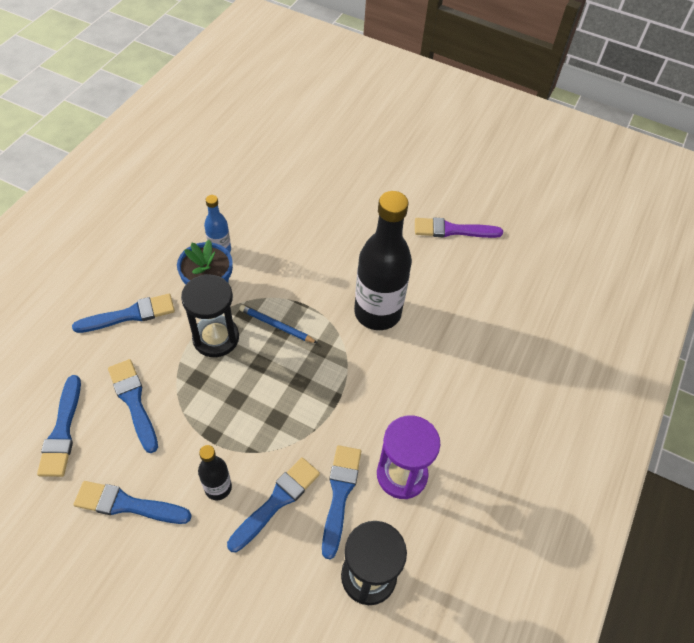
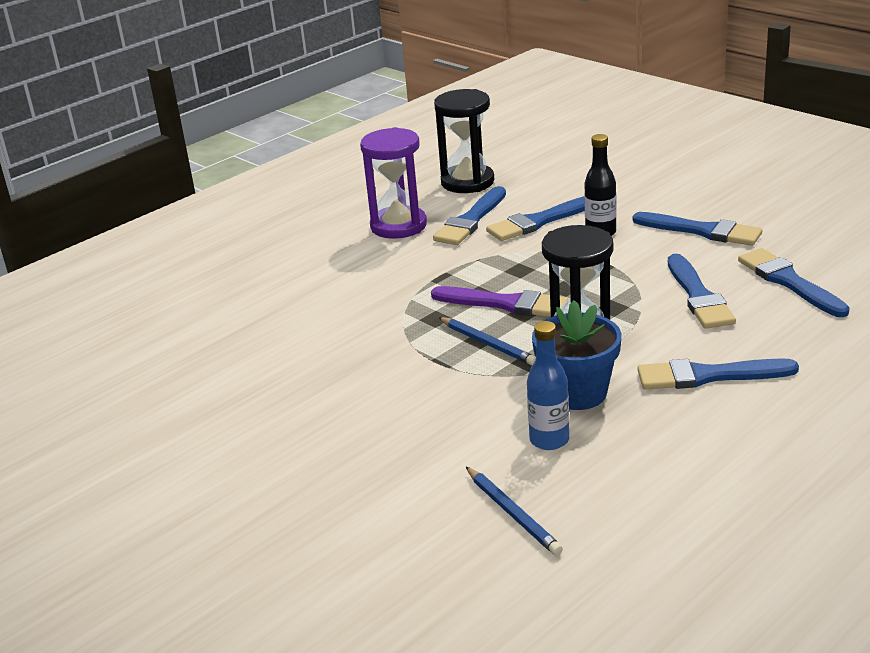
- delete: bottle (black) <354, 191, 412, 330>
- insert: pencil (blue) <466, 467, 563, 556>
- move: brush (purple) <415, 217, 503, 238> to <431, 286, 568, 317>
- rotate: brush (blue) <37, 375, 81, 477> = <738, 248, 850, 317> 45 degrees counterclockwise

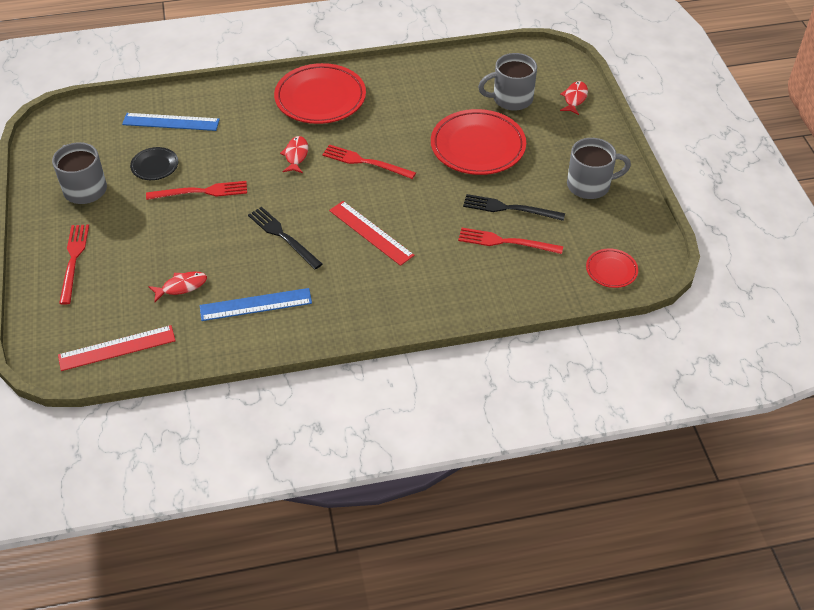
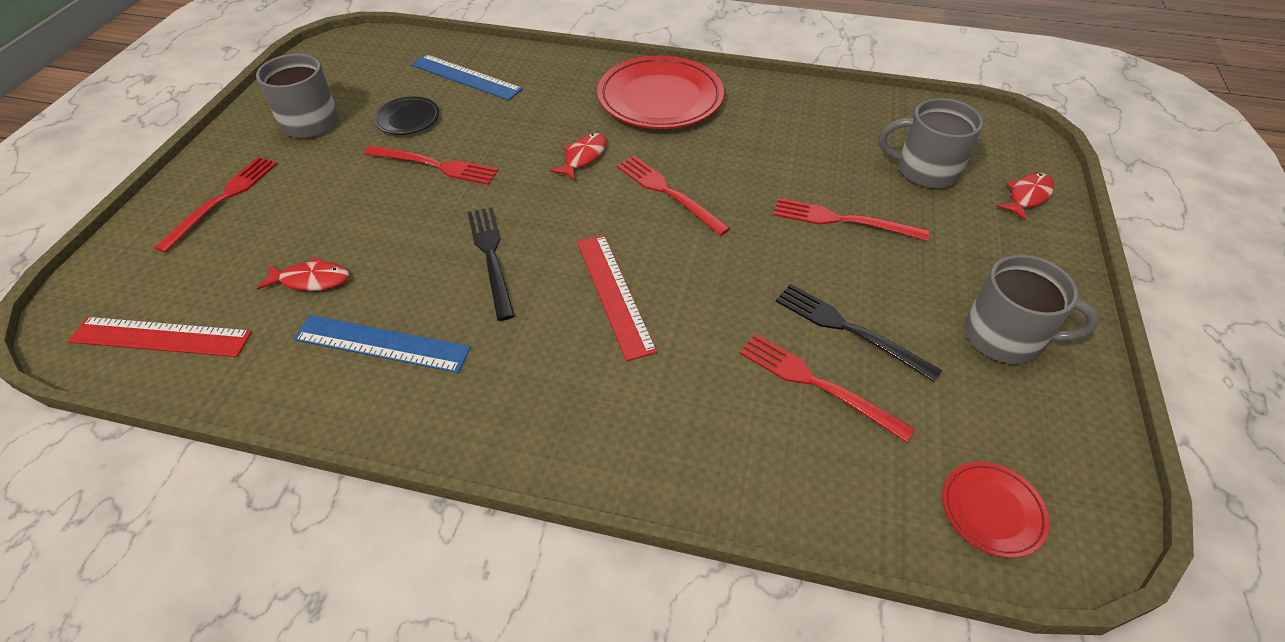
- replace: plate (red) <431, 109, 526, 175> to fork (red) <773, 198, 929, 241>

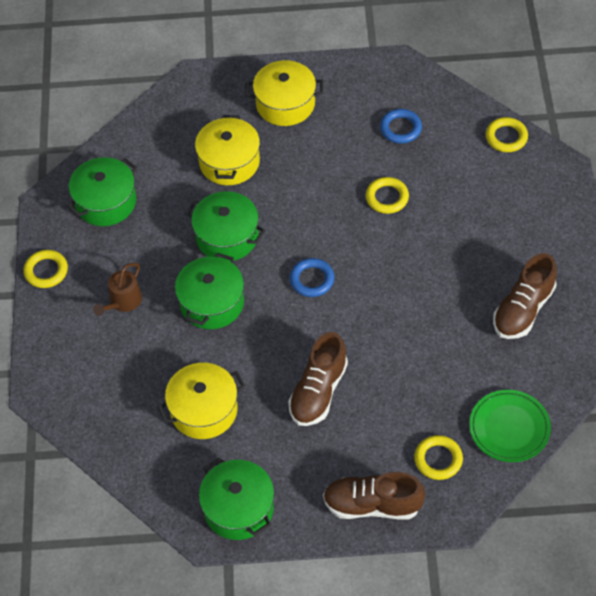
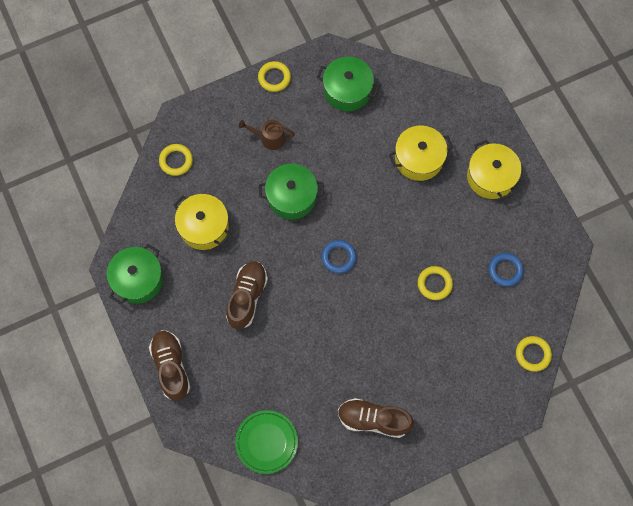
- delete: pot (green) <186, 191, 266, 261>
- move: ring (yellow) <414, 435, 463, 480> to <159, 144, 193, 176>
- rotate: shoe (brown) <288, 332, 348, 426> = <226, 261, 268, 329> 105 degrees clockwise

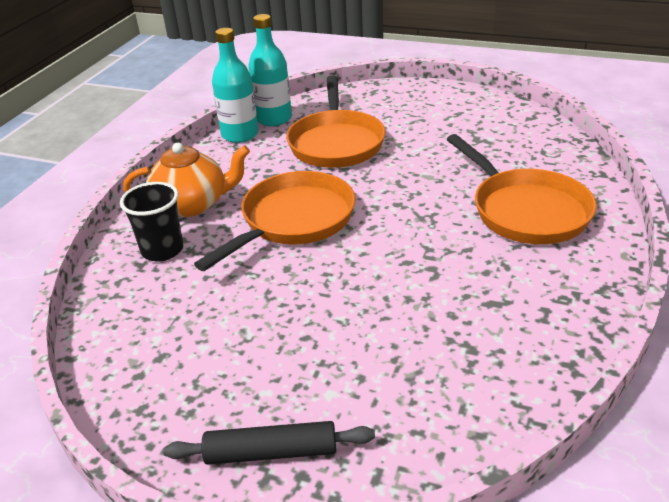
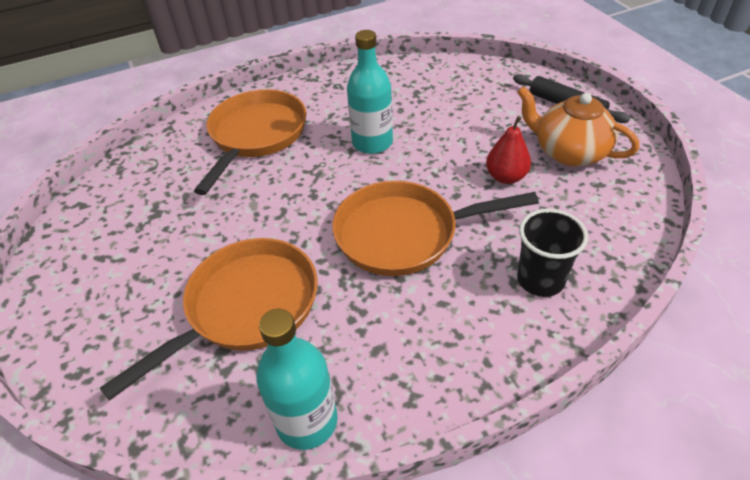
- insert: pear (red) <486, 116, 531, 184>
- move: teapot (orange) <123, 143, 250, 217> to <517, 86, 639, 167>
- move: bottle (turquoise) <248, 14, 292, 126> to <347, 30, 393, 154>

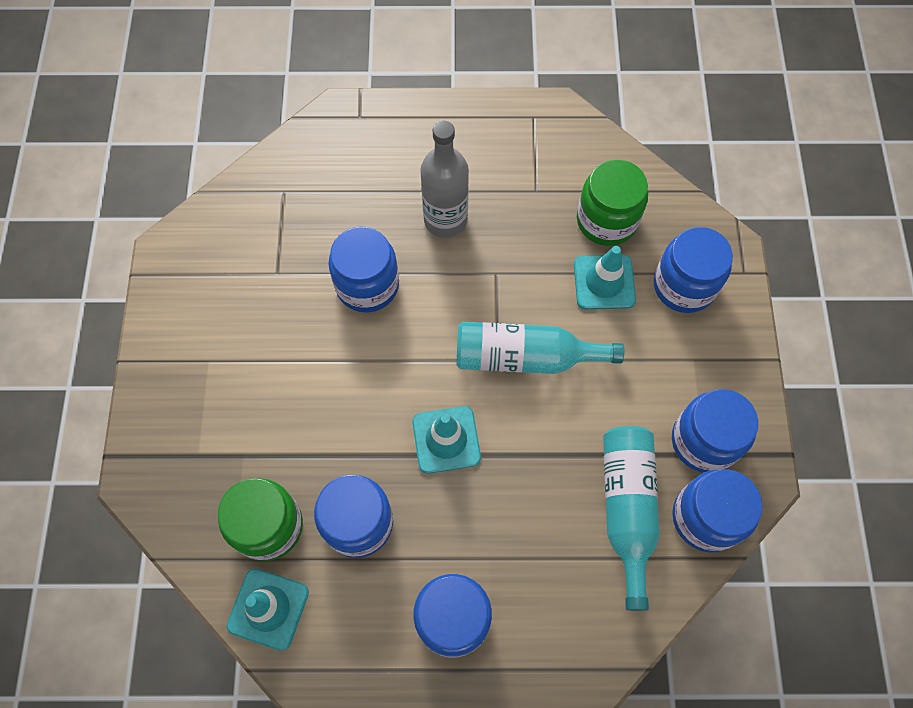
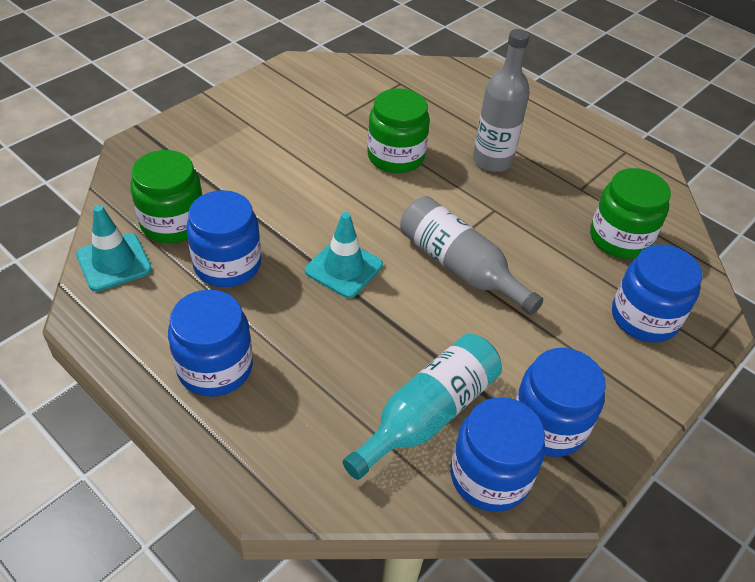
- delete: traffic cone (turquoise) <574, 246, 636, 310>
- recolor: jar (blue) <328, 227, 399, 313> to jar (green) <367, 88, 430, 173>
- recolor: bottle (turquoise) <456, 322, 624, 374> to bottle (grey) <400, 196, 543, 315>

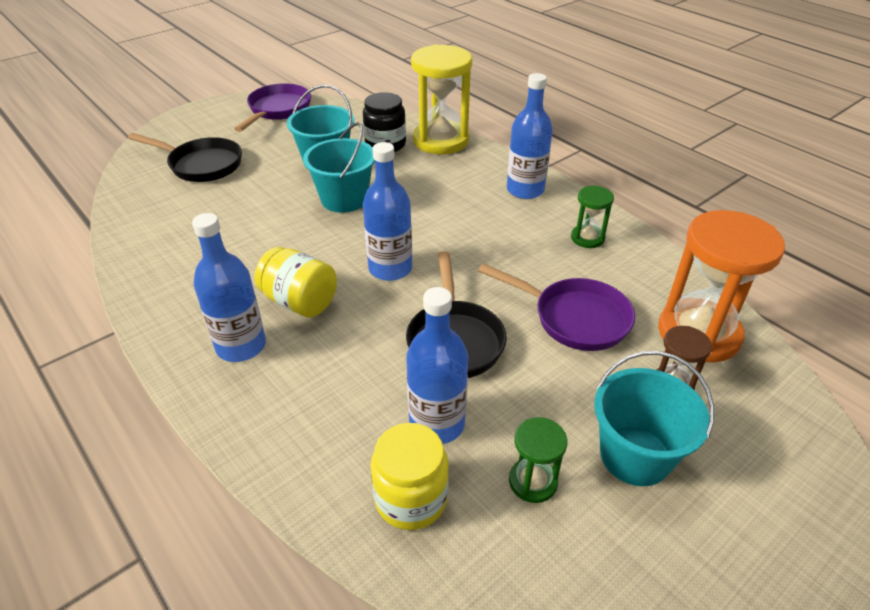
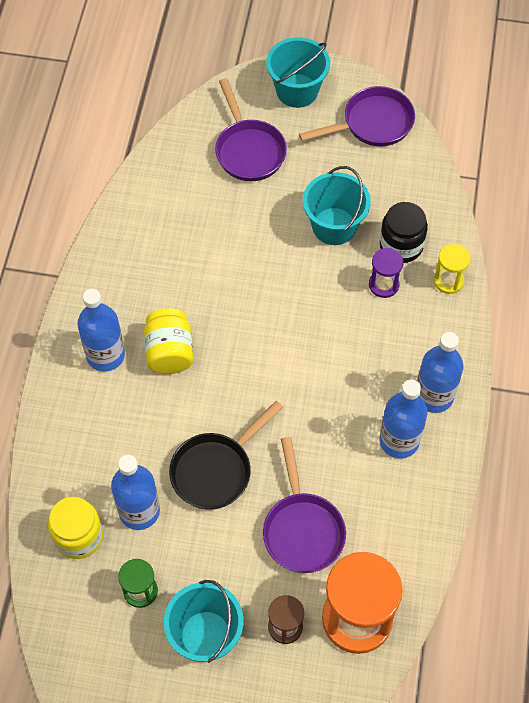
- delete: hourglass (green) <571, 185, 614, 248>
- insert: hourglass (purple) <369, 248, 404, 298>
- move: bucket (turquoise) <303, 122, 375, 213> to <266, 37, 330, 108>
- move: bottle (blue) <363, 142, 412, 281> to <380, 380, 427, 458>
- recolor: pan (black) <128, 133, 242, 182> to pan (purple) <215, 78, 287, 181>
- resize: hourglass (yellow) <411, 45, 472, 154> = <434, 244, 470, 294> x0.49

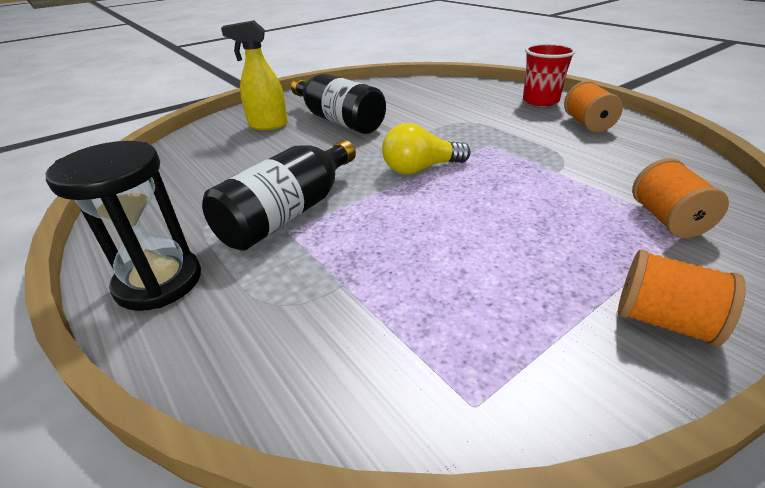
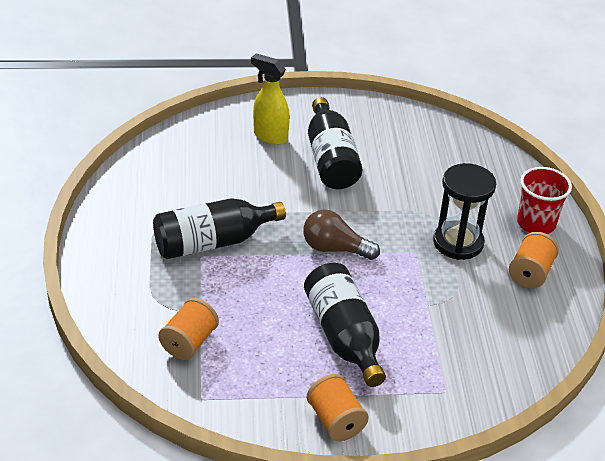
- insert: bottle (black) <304, 263, 386, 387>
- move: hourglass (black) <46, 141, 201, 311> to <433, 163, 496, 260>
- move: spool (orange) <632, 158, 729, 238> to <158, 298, 219, 360>
- recolor: light bulb (yellow) <382, 123, 471, 175> to light bulb (brown) <303, 209, 380, 260>

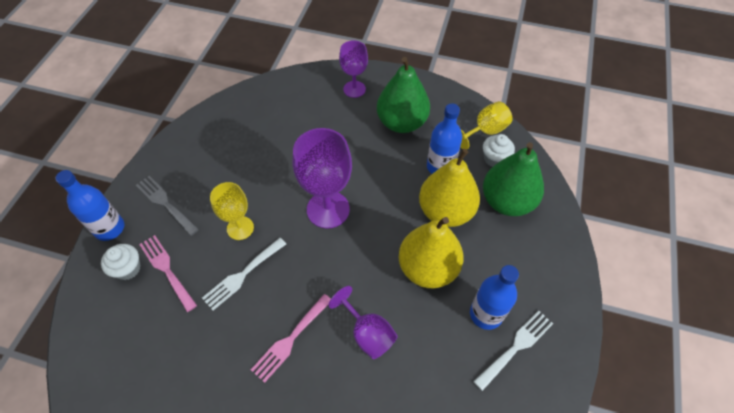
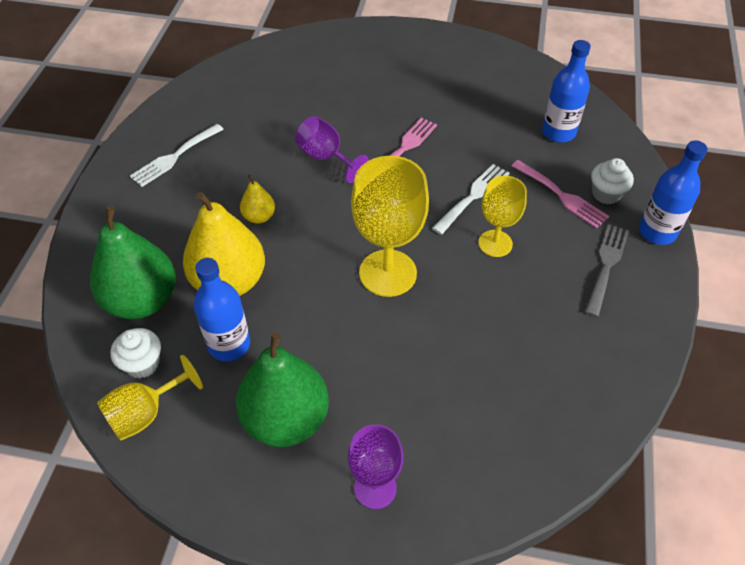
- move: bottle (blue) <470, 265, 519, 330> to <542, 40, 591, 142>
- recolor: goblet (purple) <293, 128, 352, 229> to goblet (yellow) <351, 156, 429, 297>
- rotate: fork (grey) <136, 176, 199, 236> = <585, 224, 629, 317> 105 degrees counterclockwise
- resize: pear (yellow) <398, 217, 464, 288> = <240, 175, 275, 224> x0.47

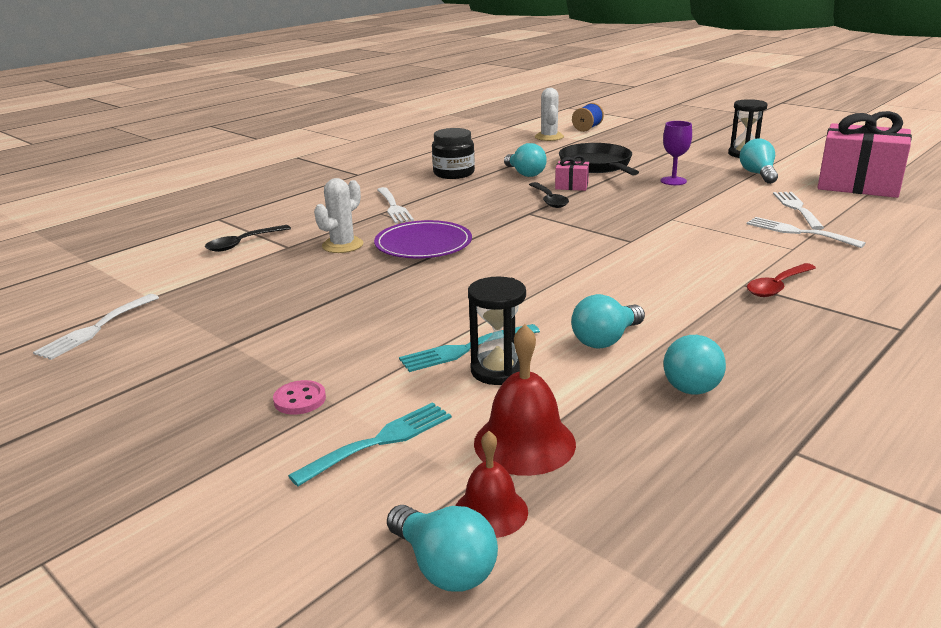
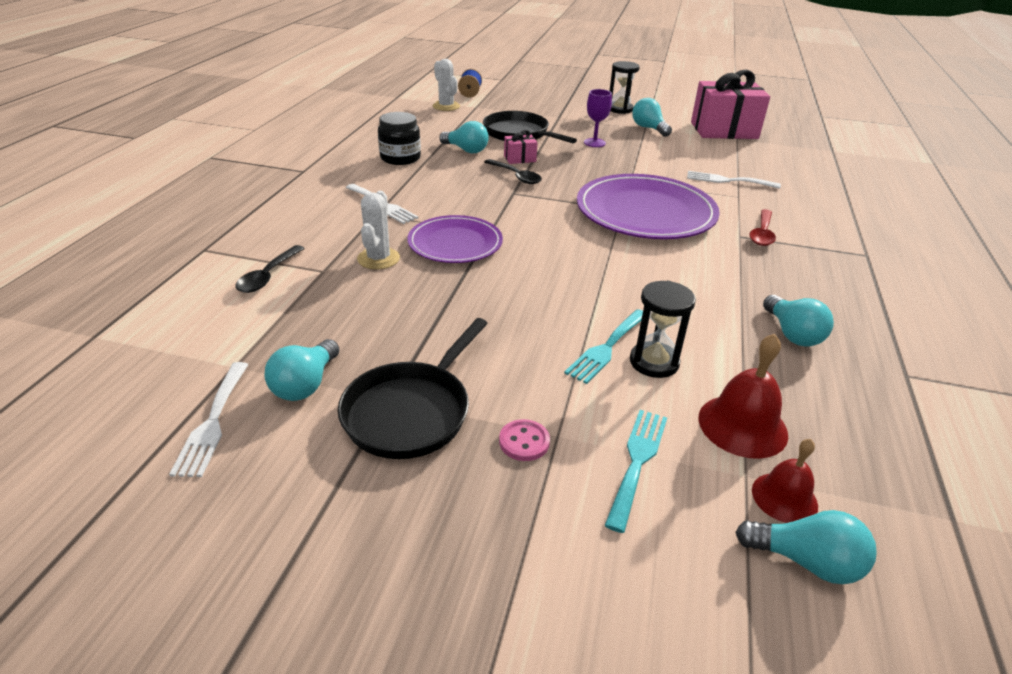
- delete: fork (white) <773, 192, 824, 230>
- insert: pan (black) <338, 318, 488, 459>
- insert: plate (purple) <577, 174, 720, 239>
- move: light bulb (turquoise) <571, 294, 645, 348> to <264, 339, 339, 401>

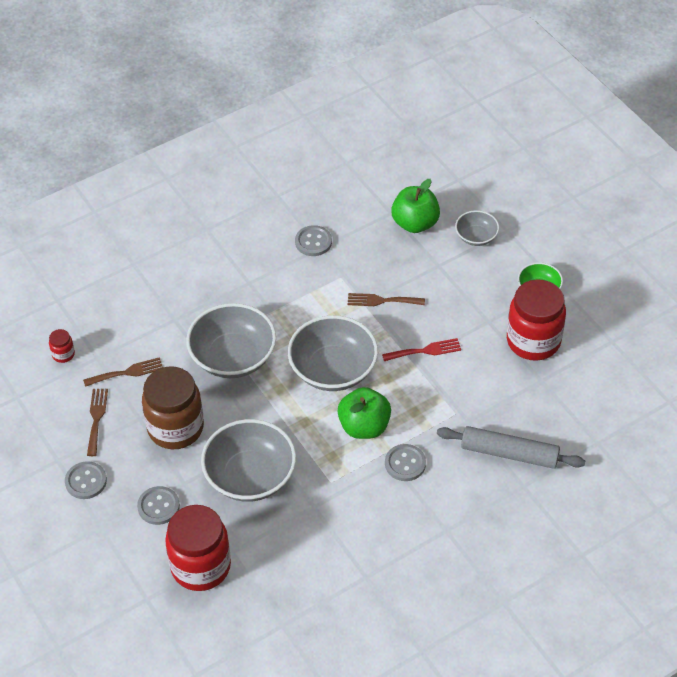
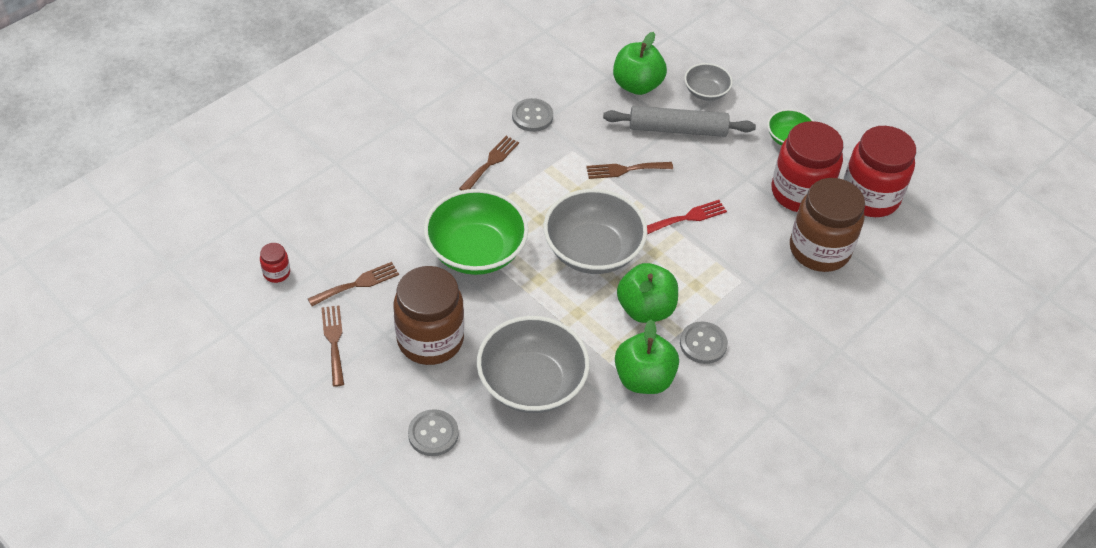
- delete: button (grey) <65, 461, 107, 499>
- insert: fork (brown) <459, 136, 519, 191>
- insert: apple (green) <615, 319, 679, 394>
- insert: jar (brown) <790, 178, 865, 272>
- move: jar (red) <165, 505, 231, 591> to <843, 126, 916, 217>
- move: rolling pin (grey) <437, 426, 585, 469> to <603, 106, 756, 137>
- recolor: bowl (grey) <186, 303, 276, 378> to bowl (green) <424, 189, 529, 275>

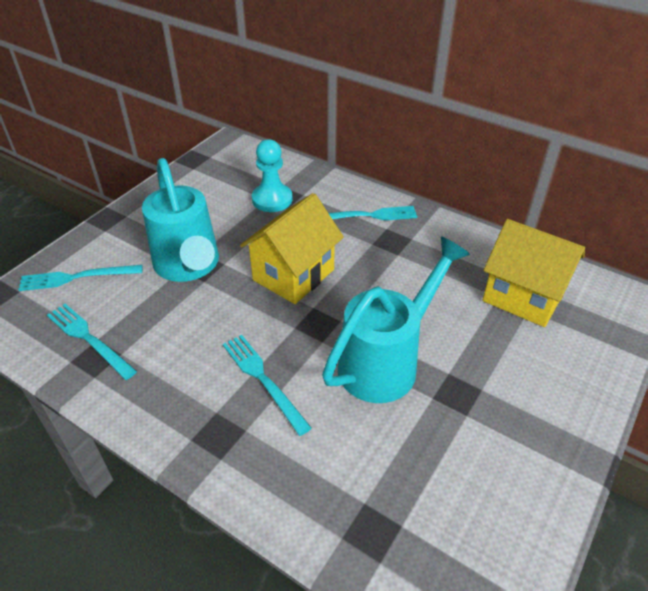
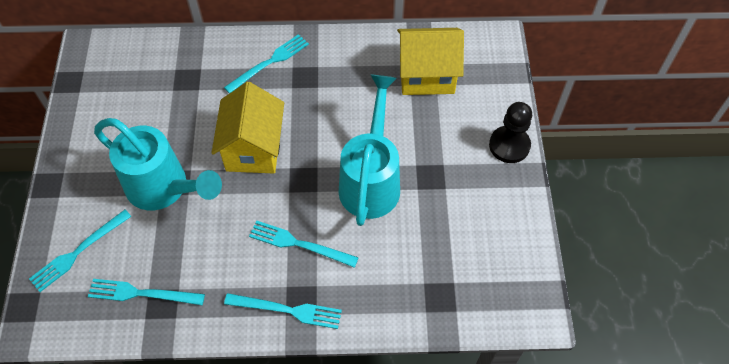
- delete: pawn (turquoise) <252, 139, 292, 212>
- insert: fork (turquoise) <224, 293, 342, 329>
- insert: pawn (black) <489, 102, 532, 163>

